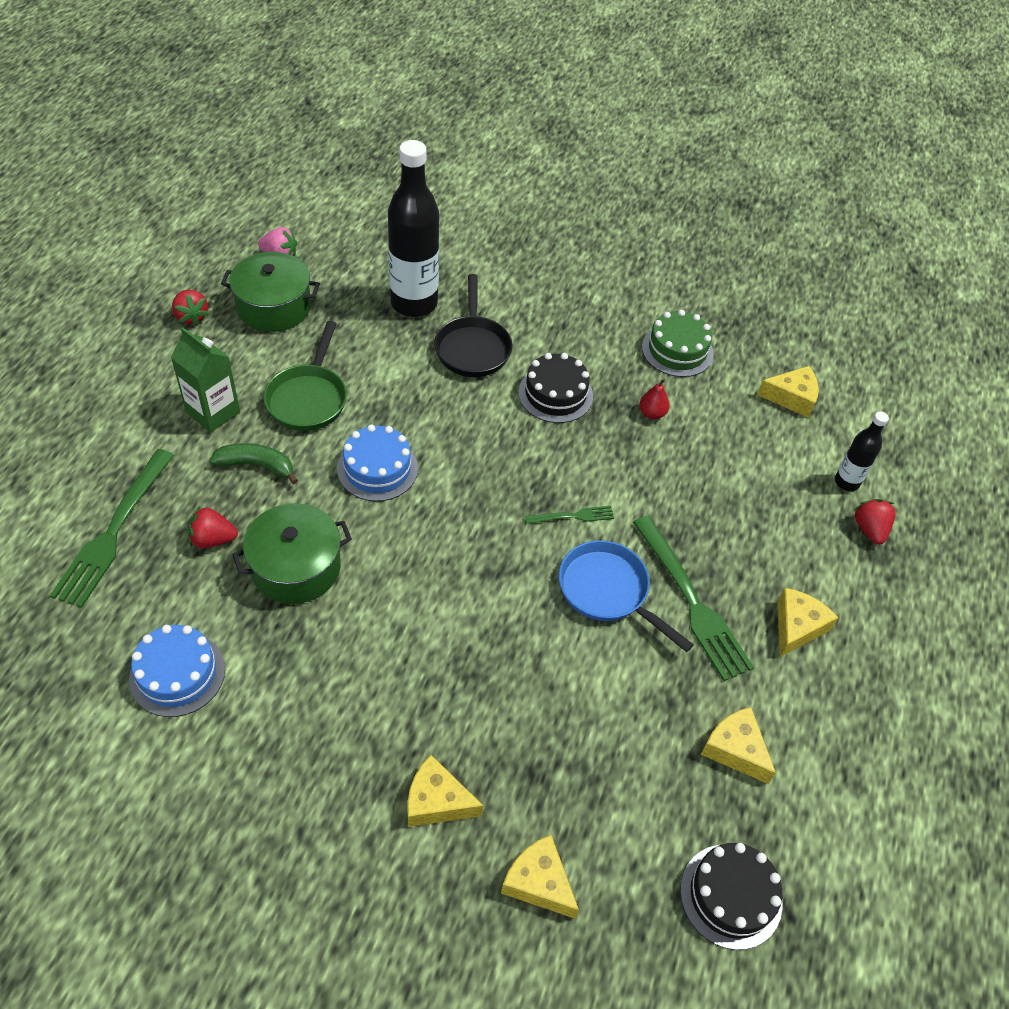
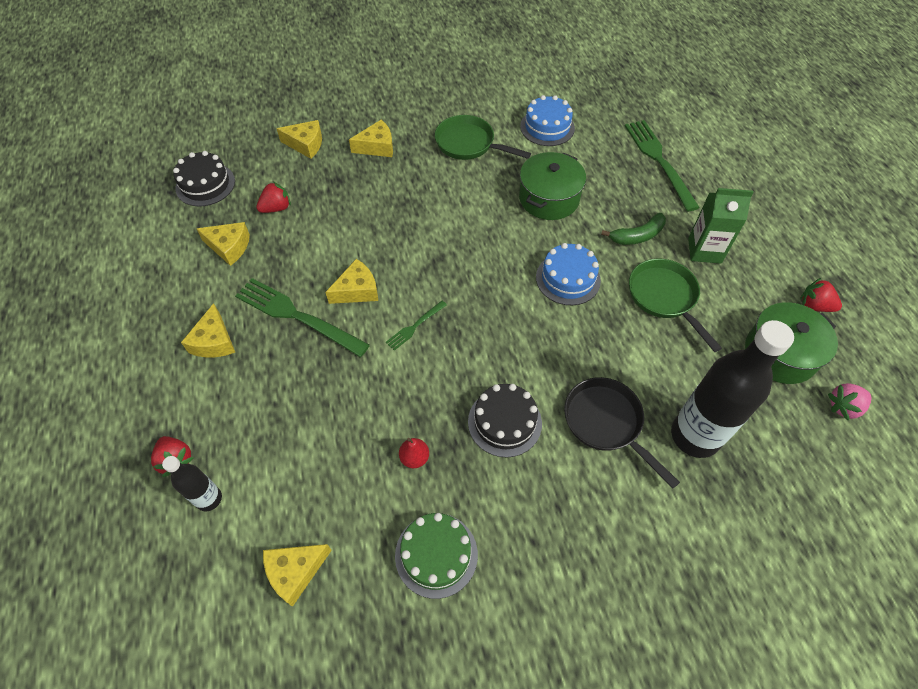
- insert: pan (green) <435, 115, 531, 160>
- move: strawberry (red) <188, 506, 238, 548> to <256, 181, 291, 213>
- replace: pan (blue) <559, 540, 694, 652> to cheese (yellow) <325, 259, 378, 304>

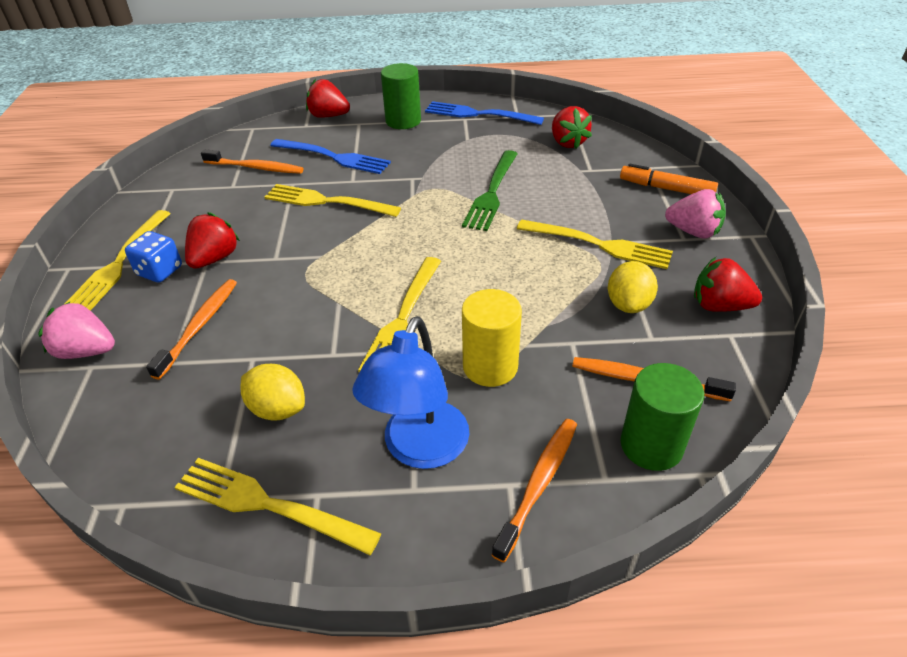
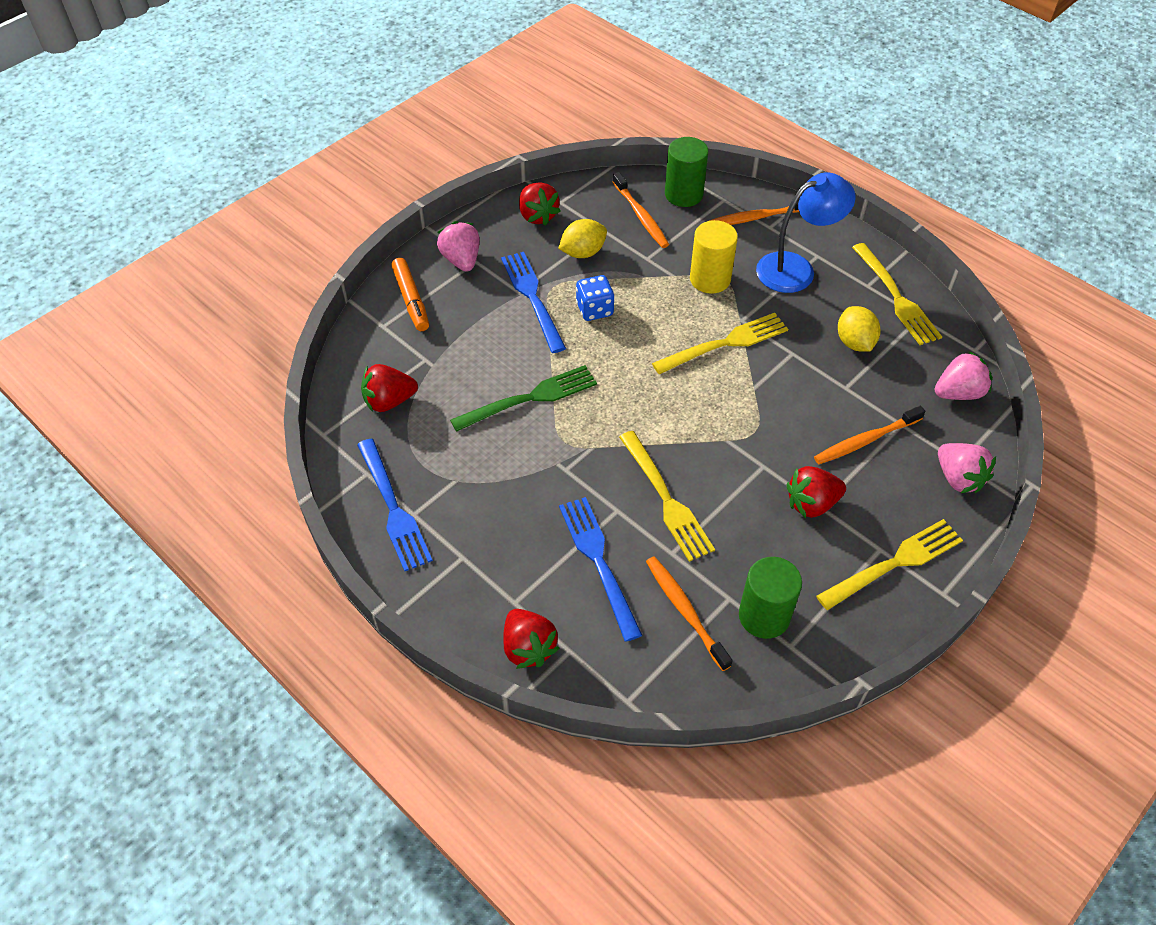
- insert: strawberry (pink) <935, 351, 993, 400>
- move: dice (blue) <125, 231, 182, 282> to <576, 275, 614, 321>
- move: cylinder (green) <381, 63, 421, 129> to <739, 557, 802, 639>
- recolor: fork (yellow) <517, 219, 673, 269> to fork (blue) <501, 252, 566, 353>
- rotate: strawberry (red) <552, 106, 592, 149> = <361, 364, 418, 412> 135 degrees counterclockwise

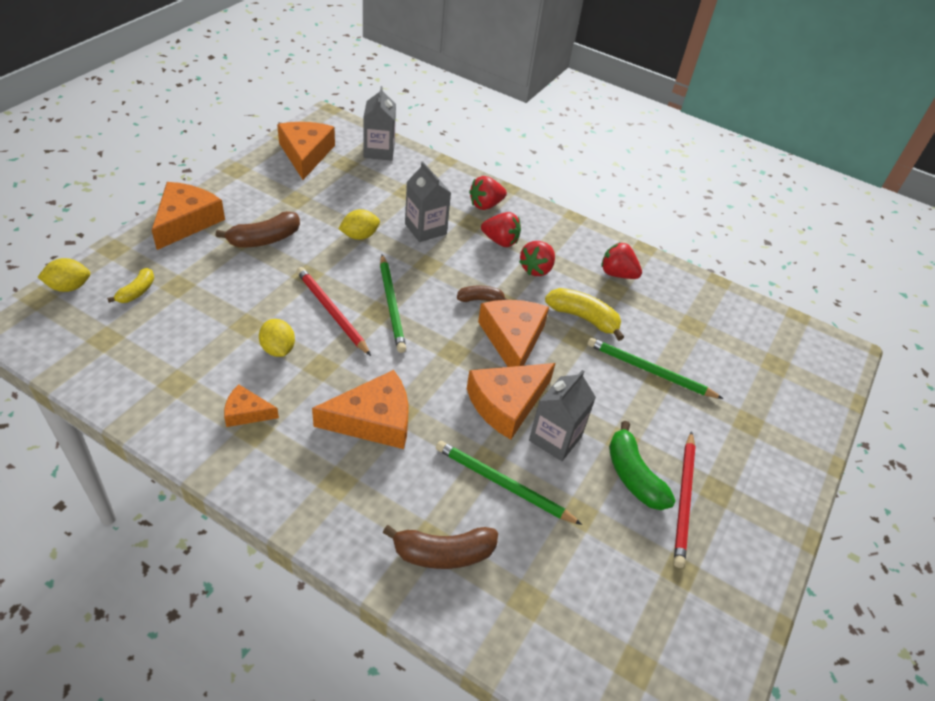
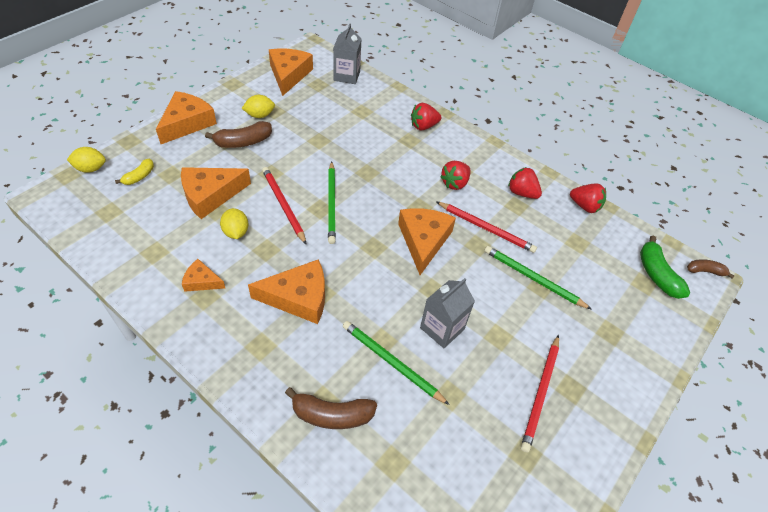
- delete: carton (grey) <405, 161, 451, 242>
- move: lemon (yellow) <338, 209, 380, 240> to <242, 95, 275, 118>
- move: banana (brown) <457, 286, 508, 302> to <687, 259, 734, 278>
- move: cheese (orange) <467, 363, 555, 440> to <181, 167, 251, 219>
- move: strawberry (red) <481, 212, 521, 247> to <570, 183, 606, 213>
- move: banana (green) <609, 421, 676, 510> to <640, 236, 690, 299>
- replace: banana (yellow) <545, 288, 624, 341> to pencil (red) <436, 201, 537, 253>

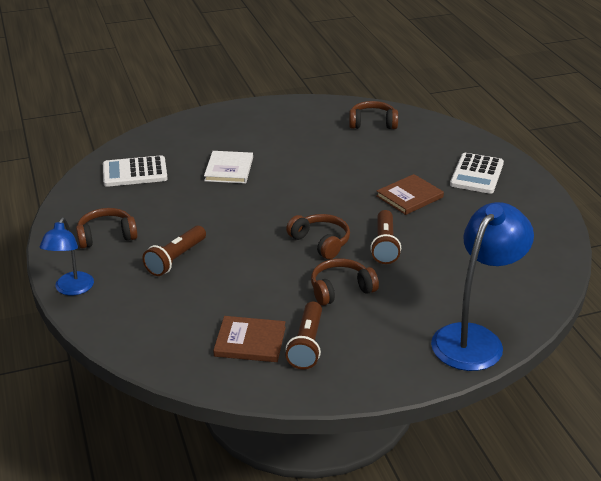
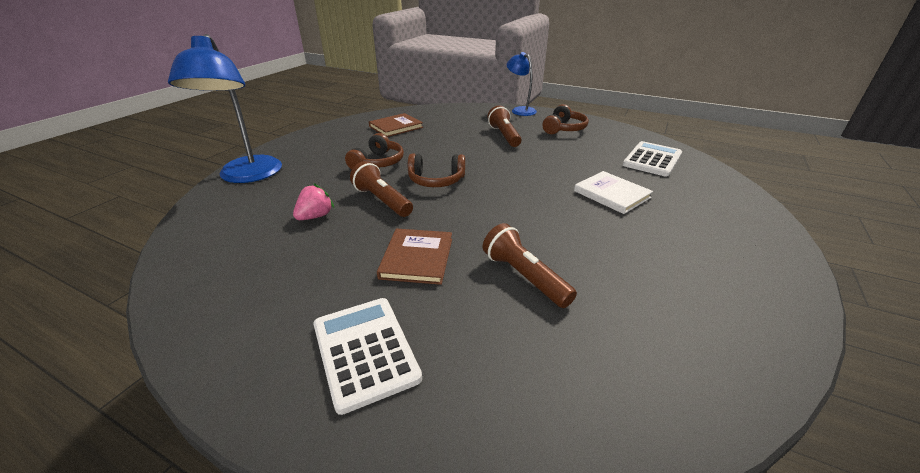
- delete: headphones (brown) <349, 101, 398, 129>
- insert: strawberry (pink) <293, 183, 334, 220>
- move: flashlight (brown) <285, 301, 322, 369> to <483, 223, 577, 308>

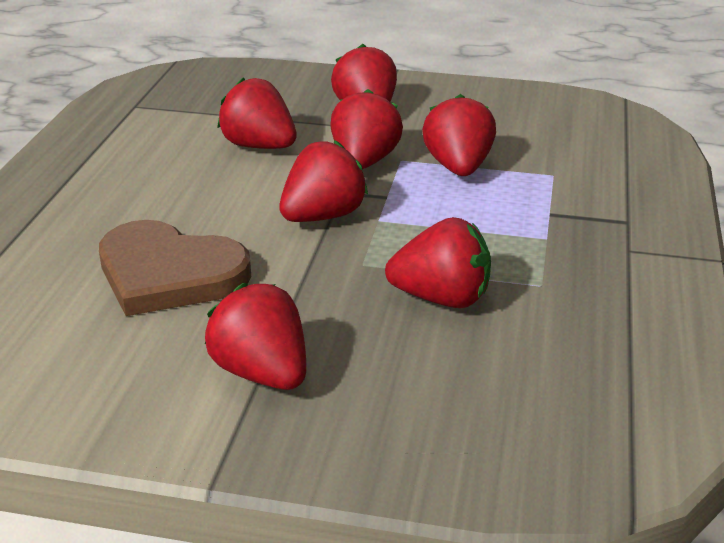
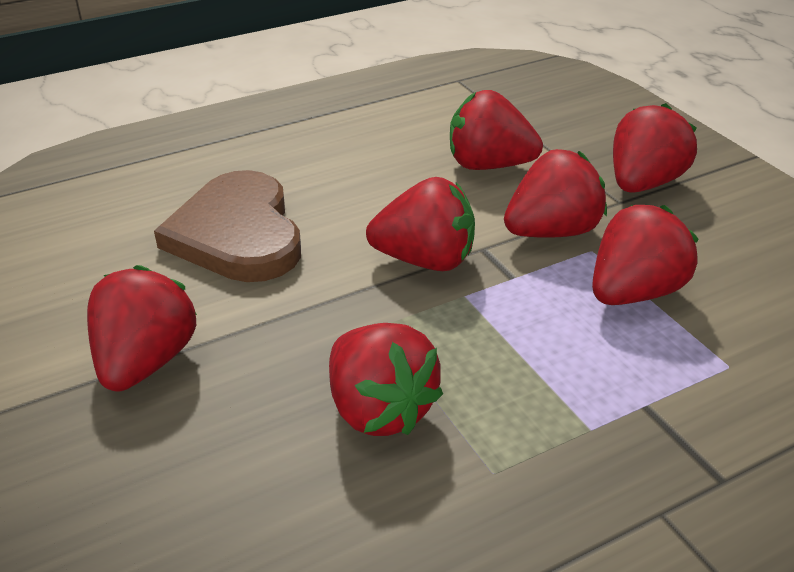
- rotate: strawberry (red) <217, 77, 297, 149> = <450, 90, 543, 170> 75 degrees counterclockwise

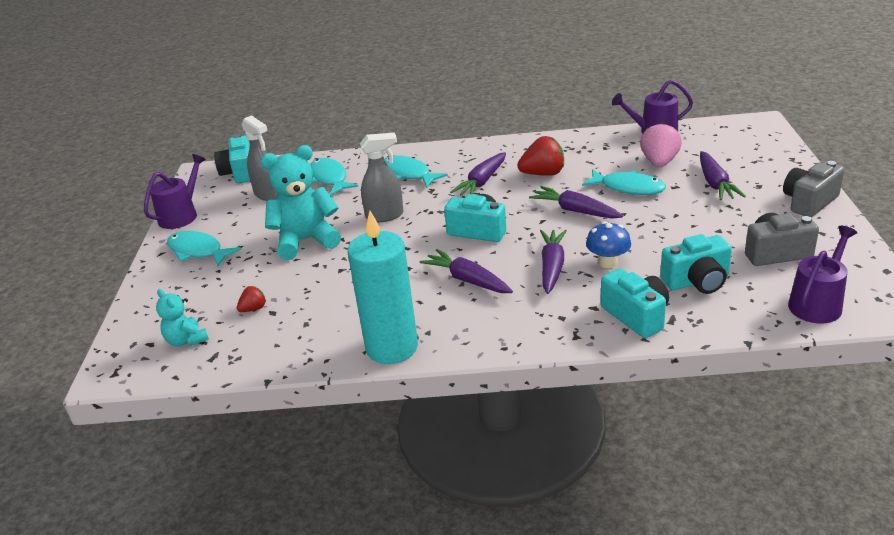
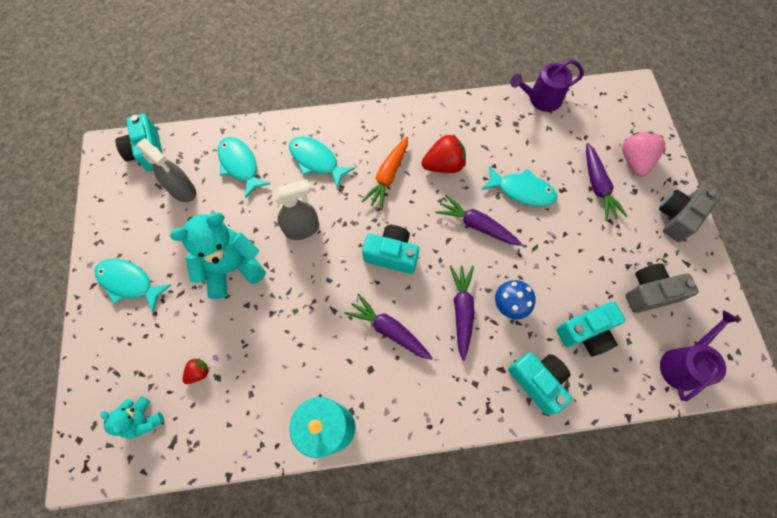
- delete: watering can (purple) <144, 154, 206, 229>
- move: strawberry (pink) <640, 123, 682, 167> to <622, 132, 665, 177>
- recolor: carrot (purple) <450, 152, 506, 195> to carrot (orange) <361, 137, 408, 210>

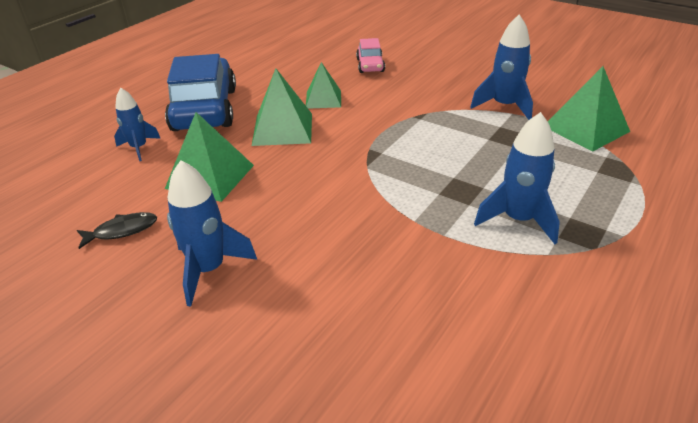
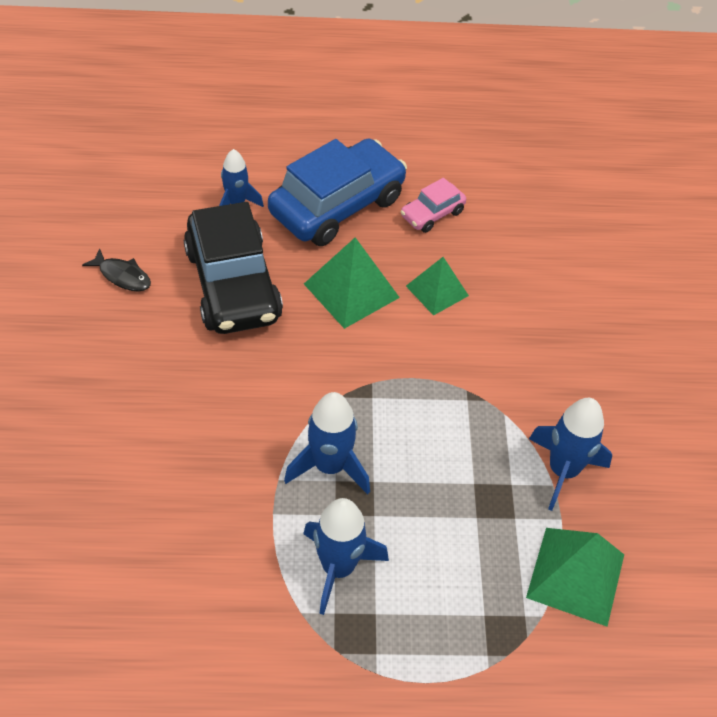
- move: rocket (blue) <167, 160, 257, 307> to <284, 392, 370, 494>
- move: car (pink) <356, 38, 385, 73> to <401, 178, 466, 233>
- replace: pyramid (green) <165, 112, 254, 202> to car (black) <184, 202, 283, 334>

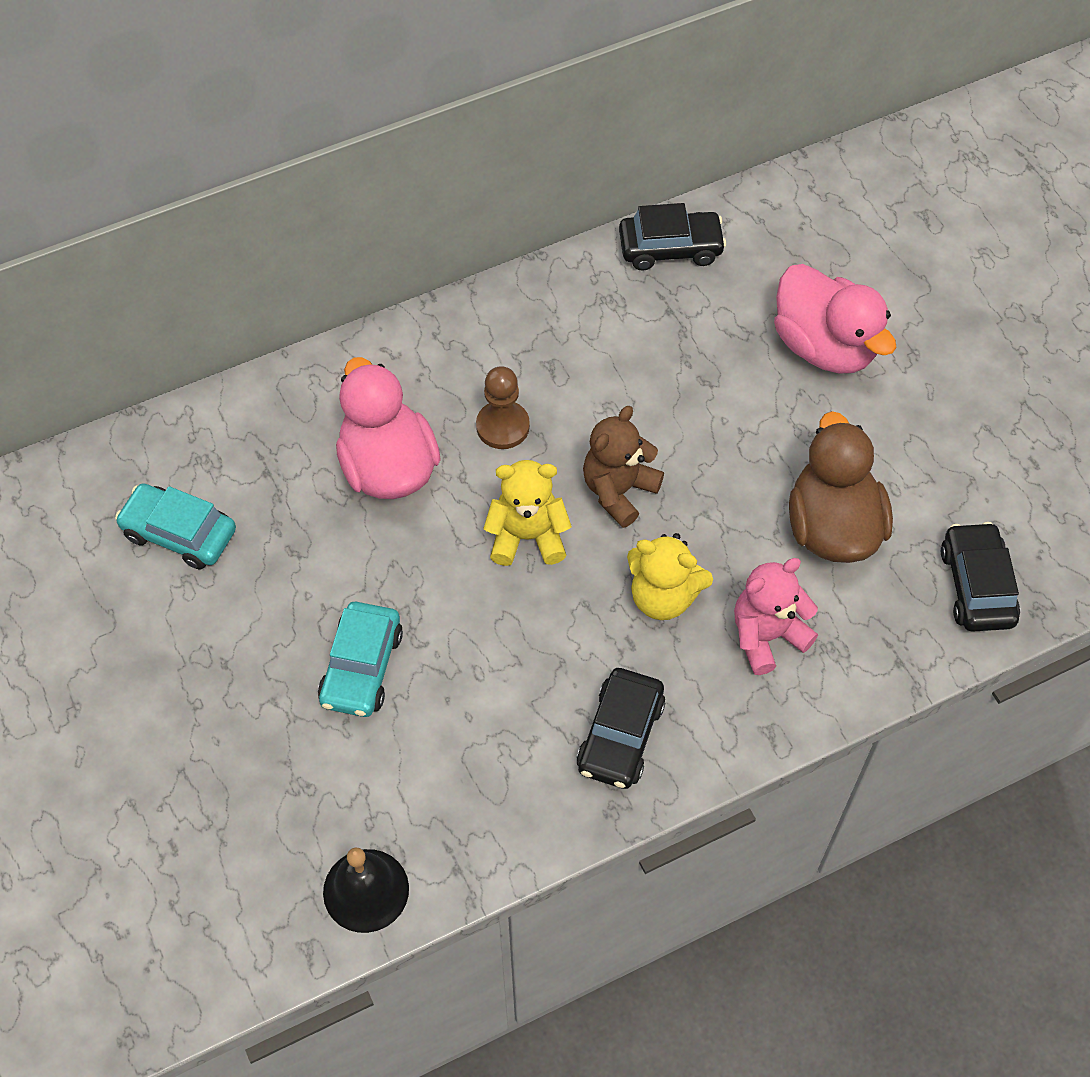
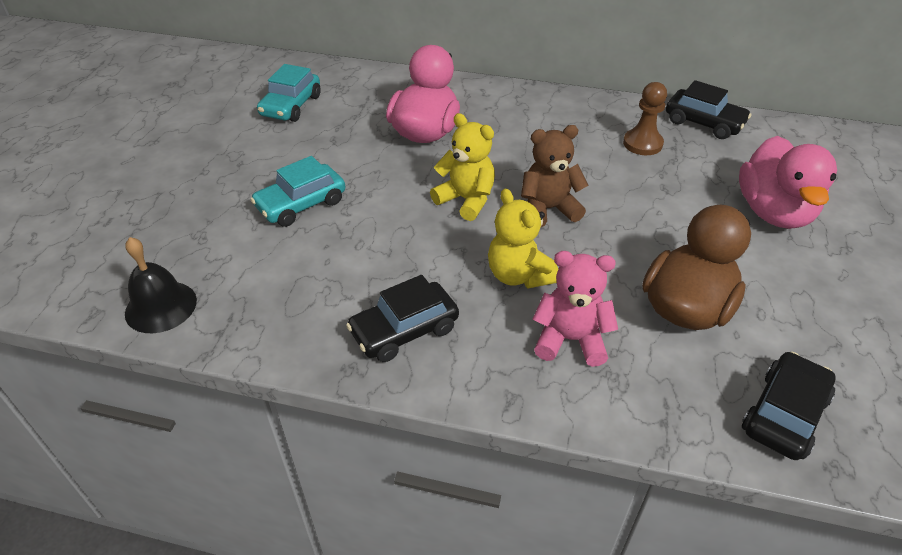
- move: pawn (brown) <476, 366, 530, 449> to <623, 82, 667, 155>
- rotate: car (turquoise) <115, 483, 236, 570> = <257, 64, 321, 122> 135 degrees counterclockwise

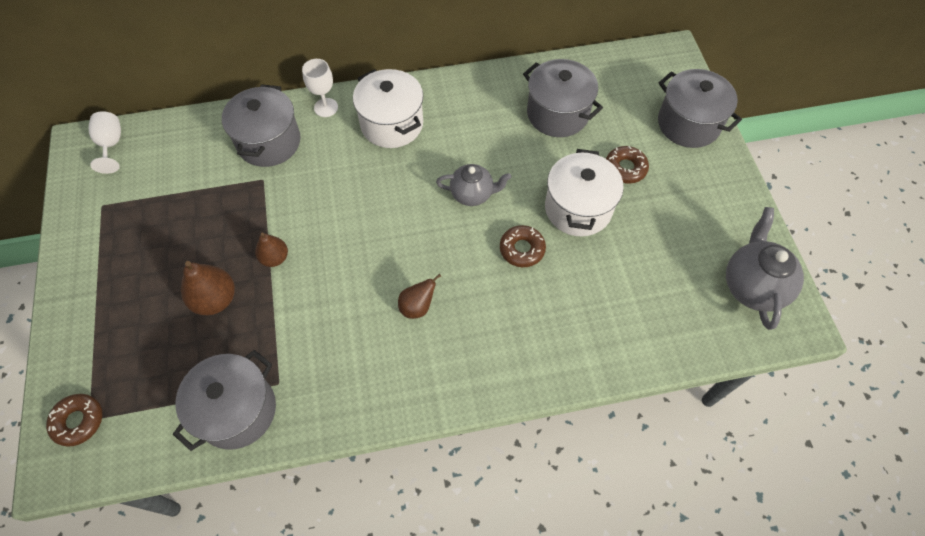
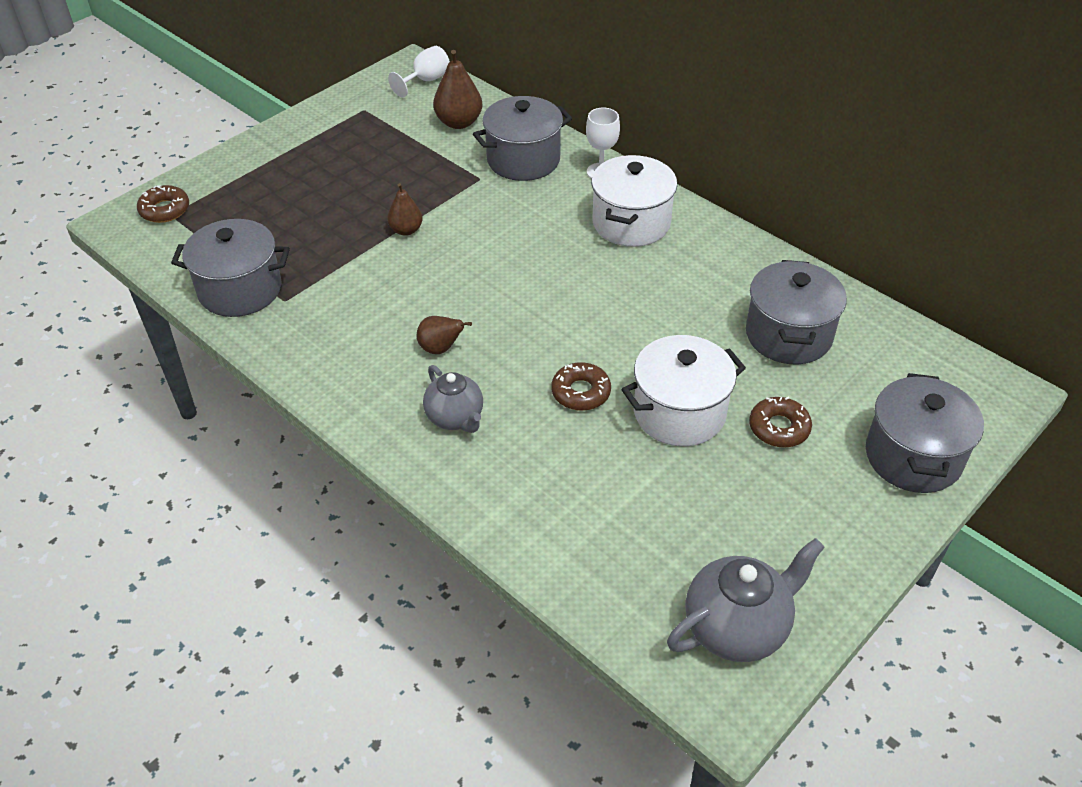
- move: pear (brown) <181, 261, 235, 315> to <433, 50, 483, 129>
- move: teapot (grey) <436, 164, 511, 206> to <423, 365, 483, 433>

